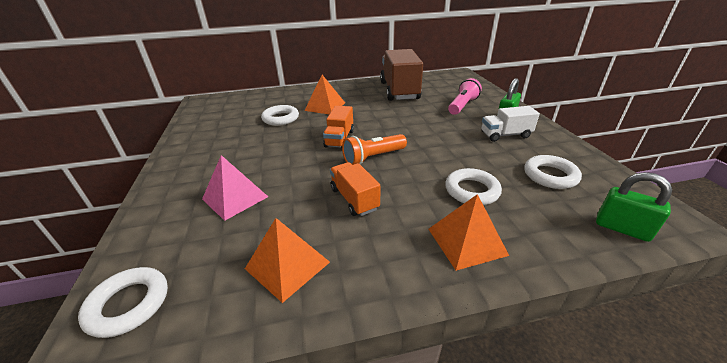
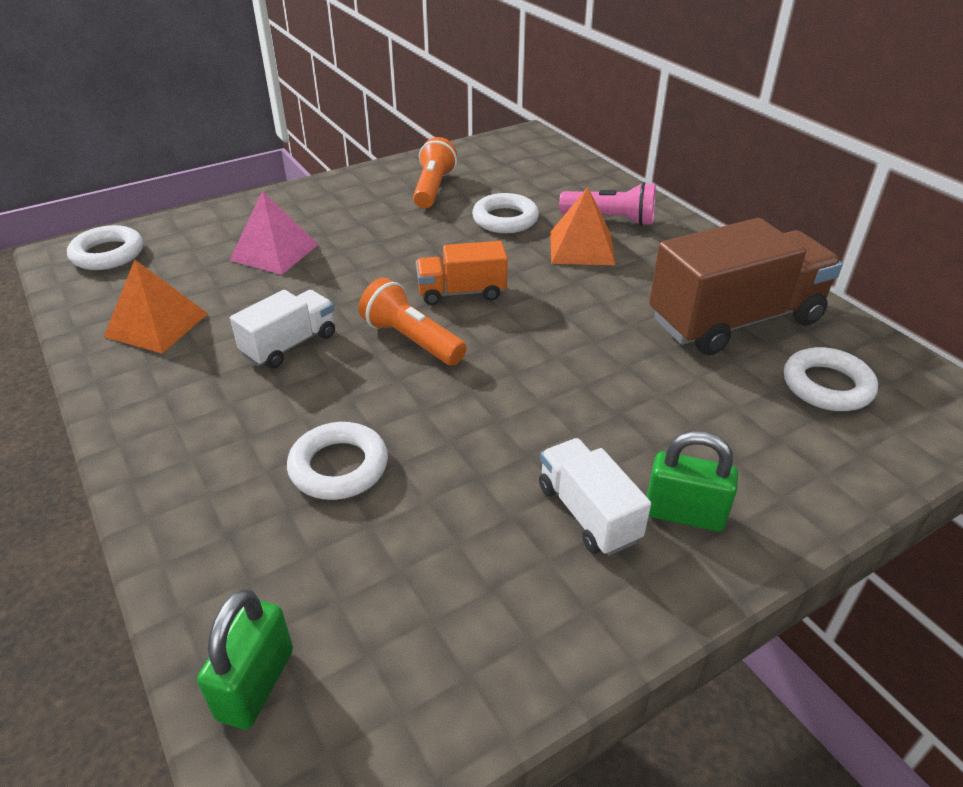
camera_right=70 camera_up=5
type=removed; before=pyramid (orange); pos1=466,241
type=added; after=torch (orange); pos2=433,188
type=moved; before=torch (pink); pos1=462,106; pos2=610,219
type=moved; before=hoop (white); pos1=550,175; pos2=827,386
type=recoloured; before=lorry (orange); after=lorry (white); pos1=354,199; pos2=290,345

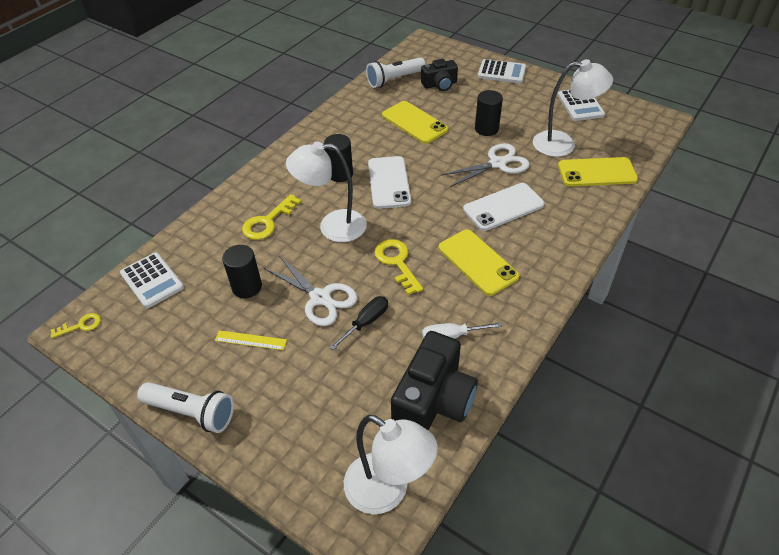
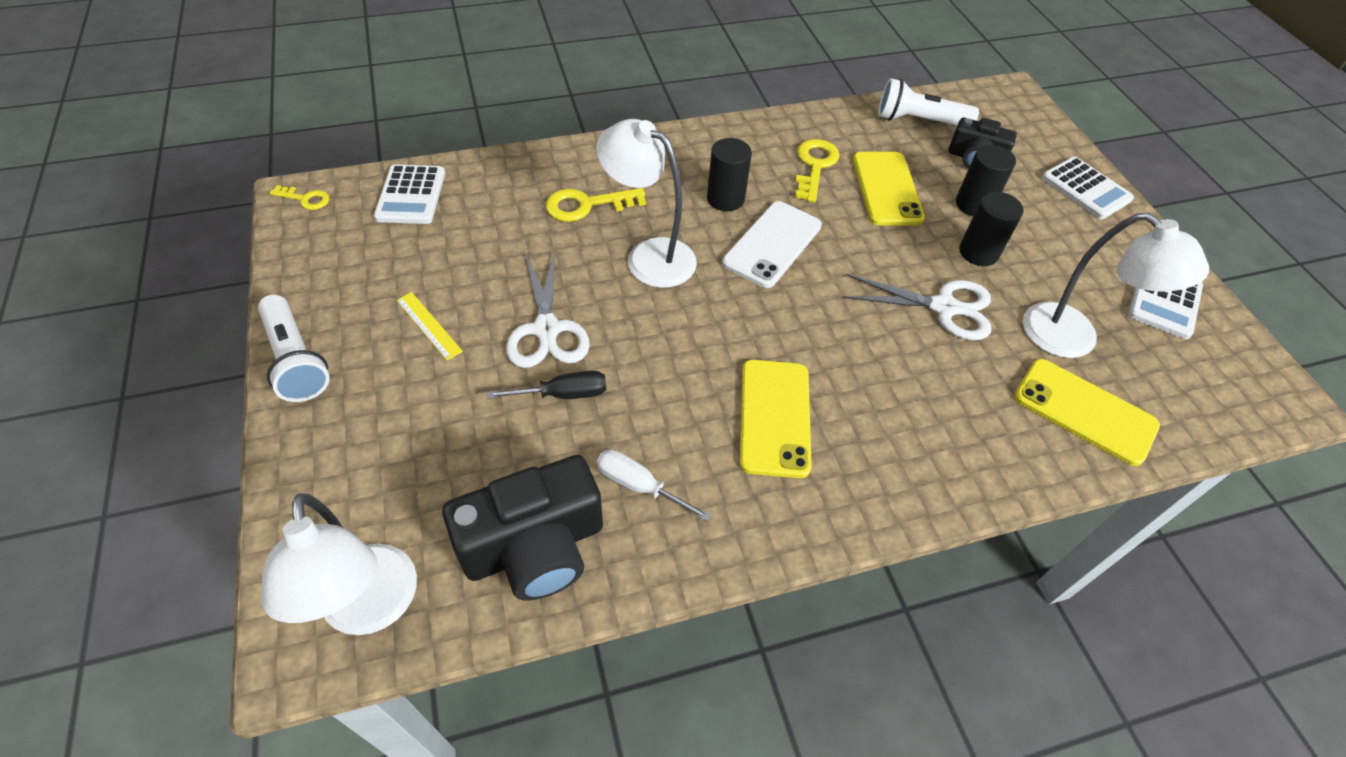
camera_right=35 camera_up=5
type=removed; before=phone (white); pos1=503,207
type=moved; before=cylinder shape (jet-black); pos1=247,287; pos2=974,204
type=moved; before=door key (yellow); pos1=397,262; pos2=814,166

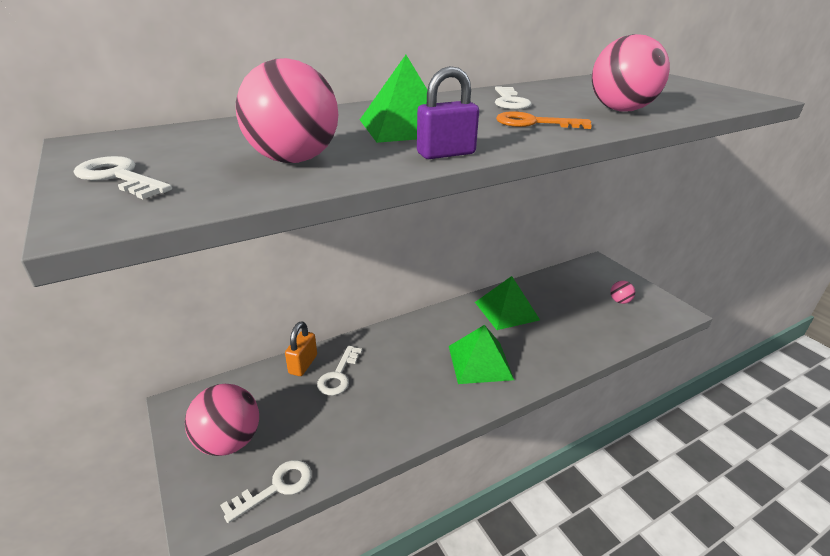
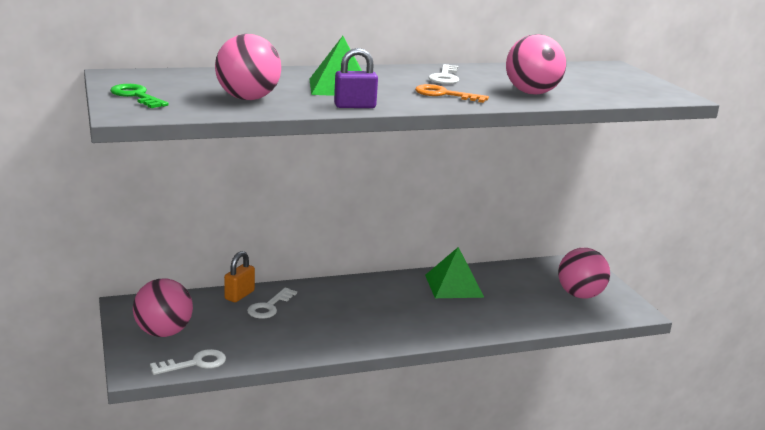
camera_right=10 camera_up=-10
type=removed; before=pyramid (green); pos1=480,362
type=recoloured; before=door key (white); after=door key (green); pos1=119,177; pos2=136,96
type=resized; before=sphere (pink); pos1=620,301; pos2=580,295; scale=2.06

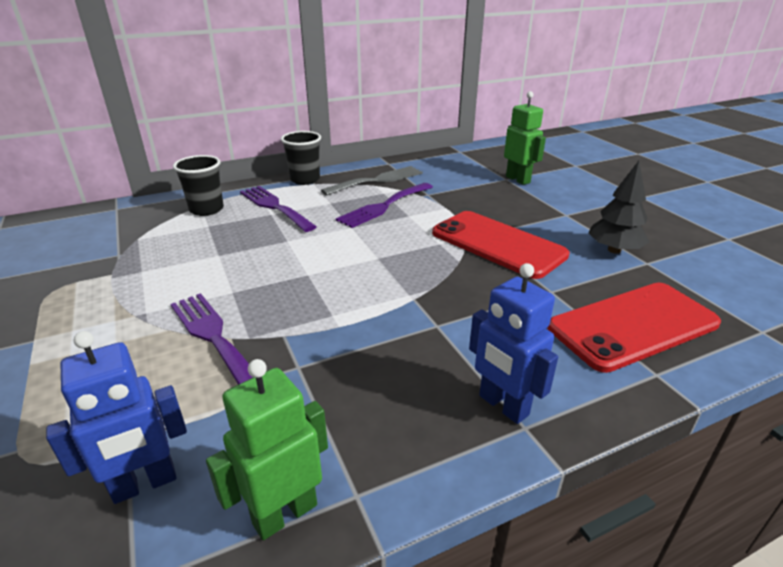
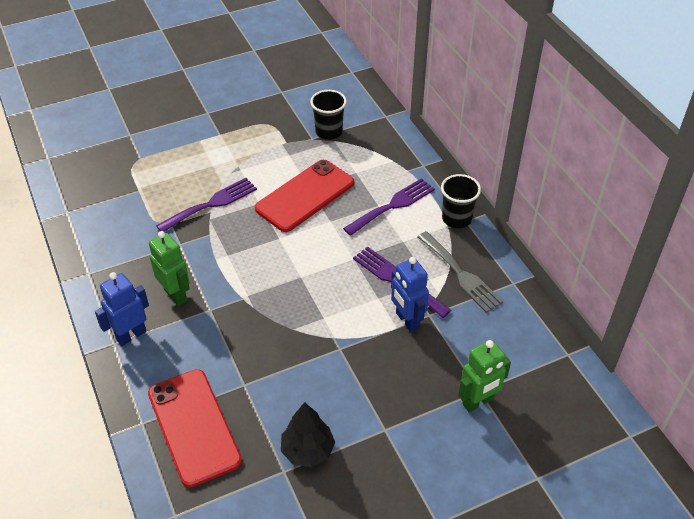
camera_right=90 camera_up=15
type=moved; before=robot (royal blue); pos1=145,484; pos2=407,320
type=moved; before=cup (jet-black); pos1=206,209; pos2=329,132
type=moved; before=robot (green); pos1=284,513; pos2=176,295
type=moved; before=phone (red); pos1=497,244; pos2=305,196

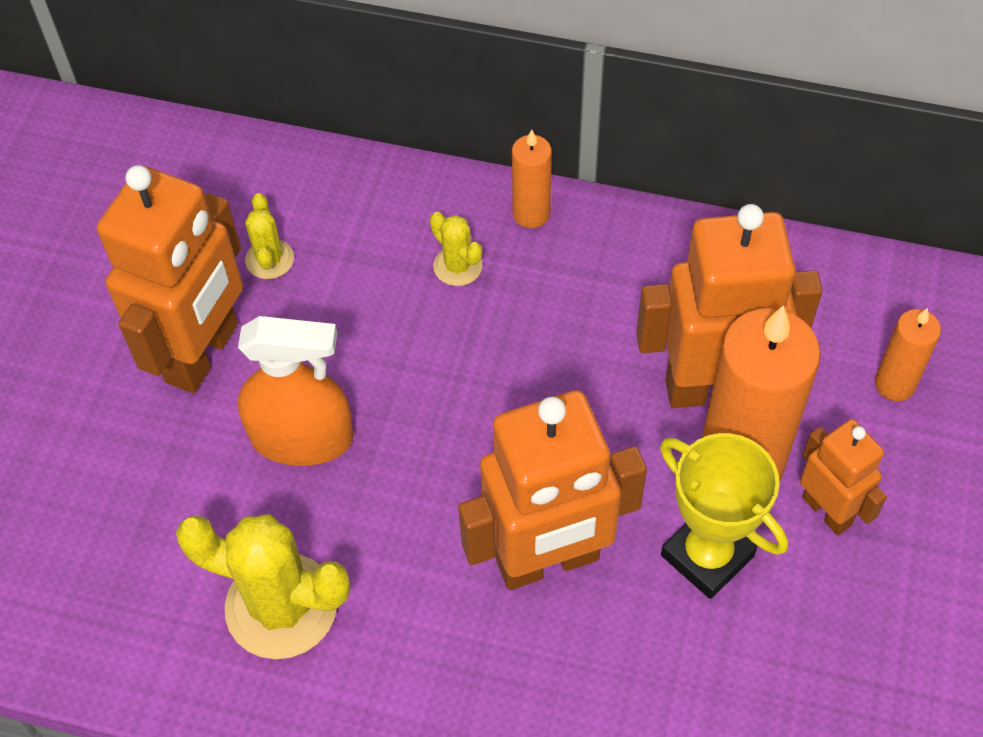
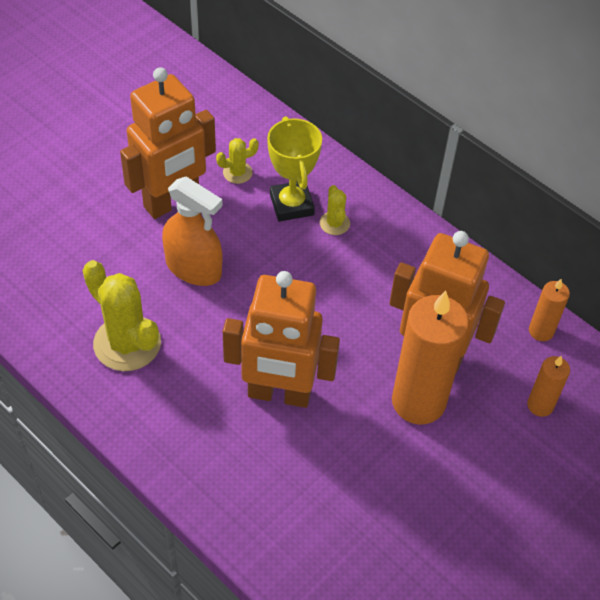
camera_right=25 camera_up=-5
type=removed; before=robot (orange); pos1=827,510
type=moved; before=candle (orange); pos1=531,213; pos2=541,331
type=moved; before=award cup (yellow); pos1=707,555; pos2=291,205
type=turned; before=saguaro cactus (yellow); pos1=269,259; pos2=237,172; turn=45

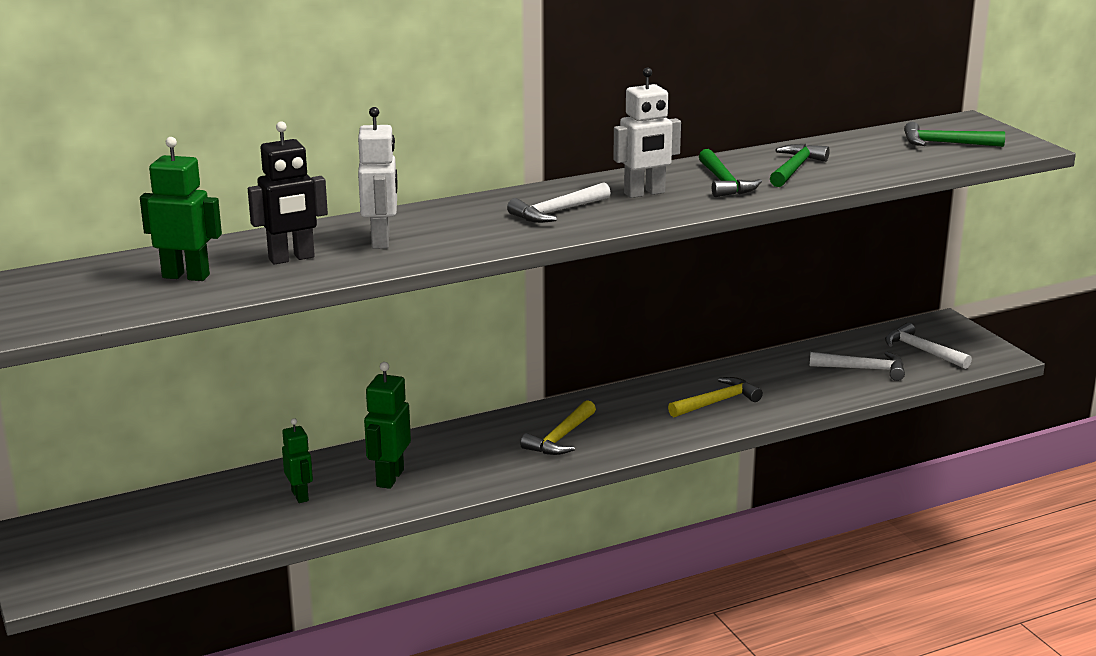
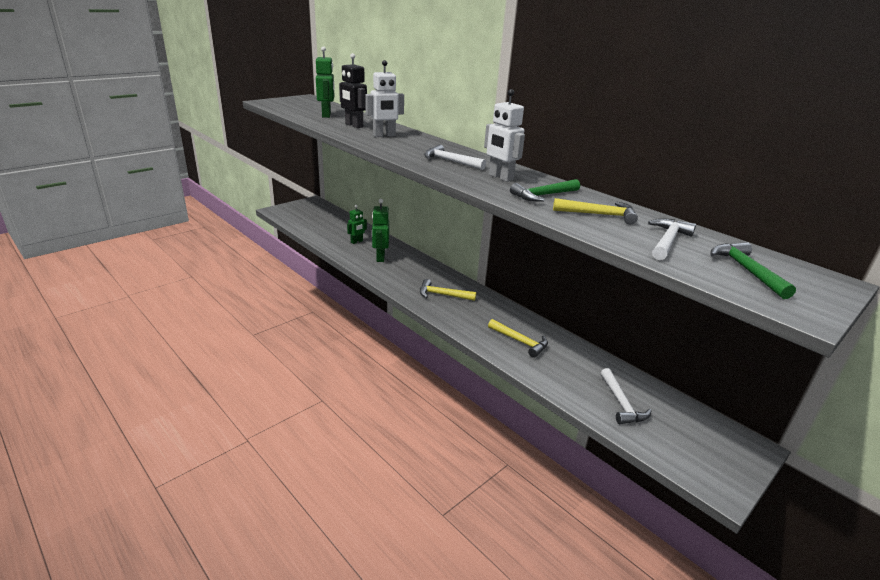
camera_right=70 camera_up=5
type=moved; before=carpenter's hammer (white); pos1=922,351; pos2=667,241
type=recoloured; before=carpenter's hammer (green); after=carpenter's hammer (yellow); pos1=795,168; pos2=599,215
type=turned; before=robot (green); pos1=389,478; pos2=380,257; turn=-90

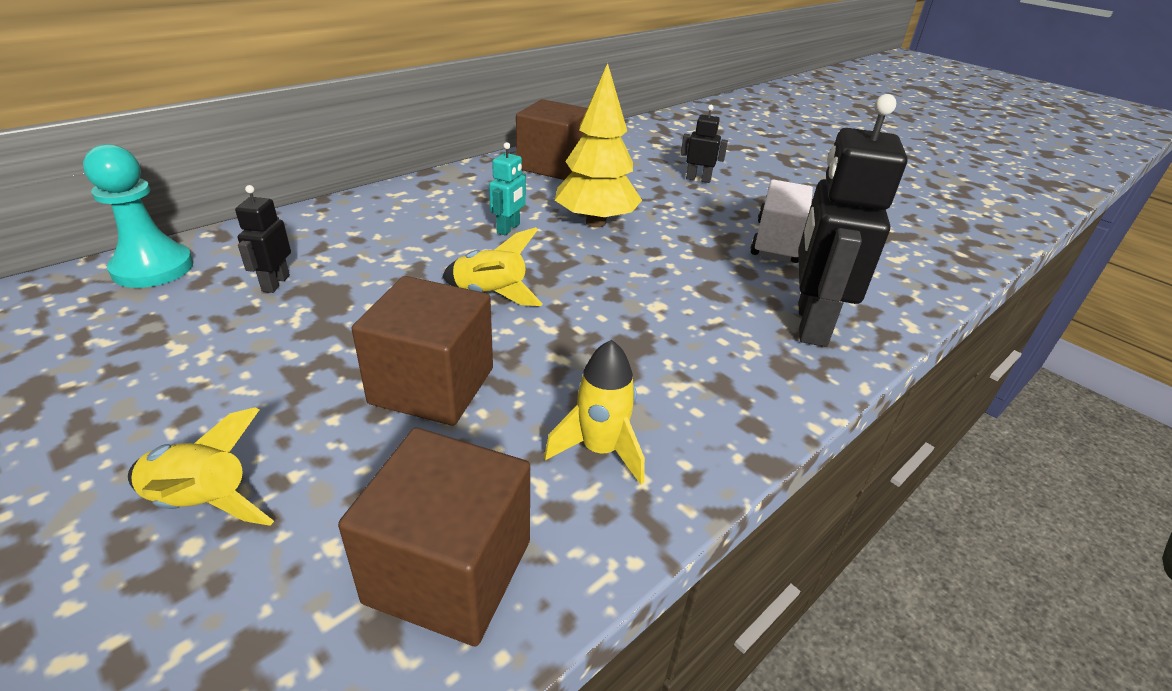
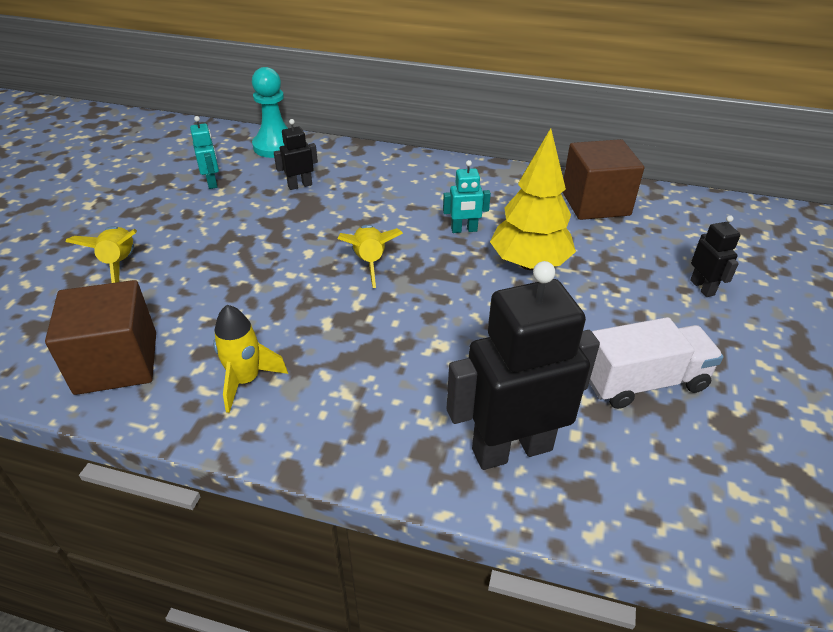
camera_right=60 camera_up=5
type=removed; before=block (brown); pos1=432,385
type=added; after=robot (teal); pos2=212,182

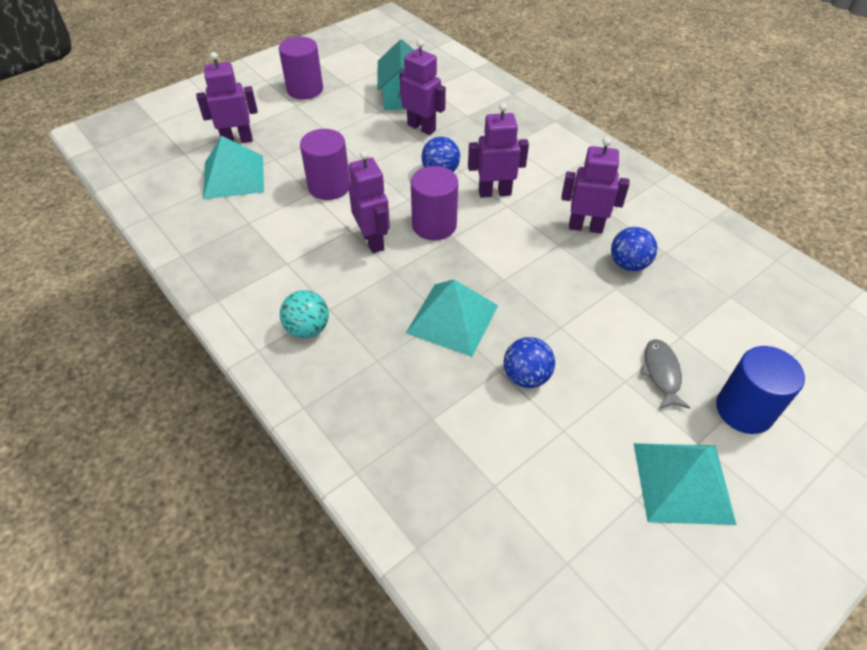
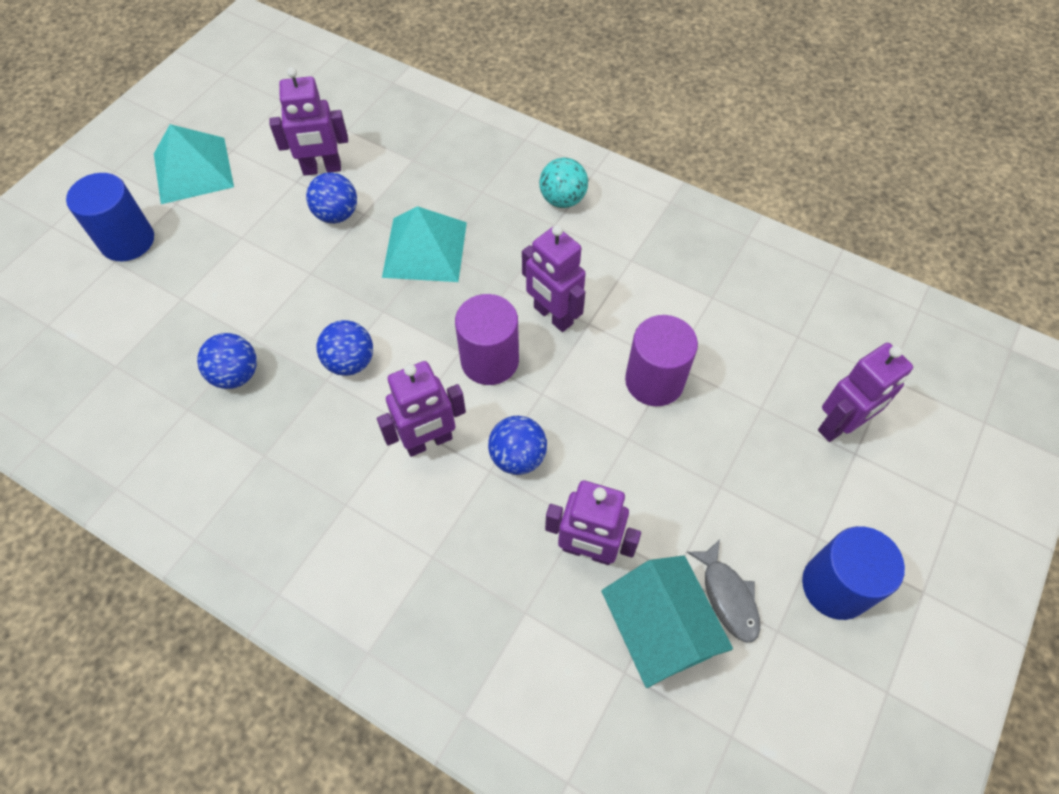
camera_right=160 camera_up=10
type=removed; before=pyramid (teal); pos1=233,176
type=added; after=sphere (royal blue); pos2=350,362
type=moved; before=robot (purple); pos1=585,227; pos2=322,169
type=moved; before=fish (grey); pos1=661,373; pos2=728,596
type=recoloured; before=cylinder shape (purple); after=cylinder shape (royal blue); pos1=305,89; pos2=835,586

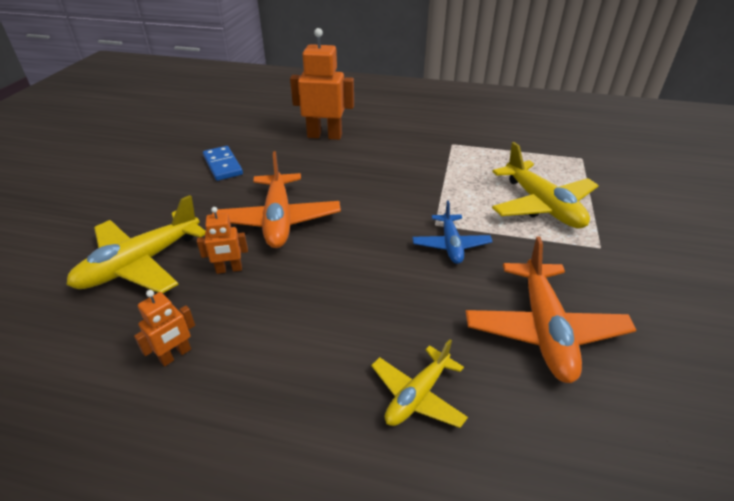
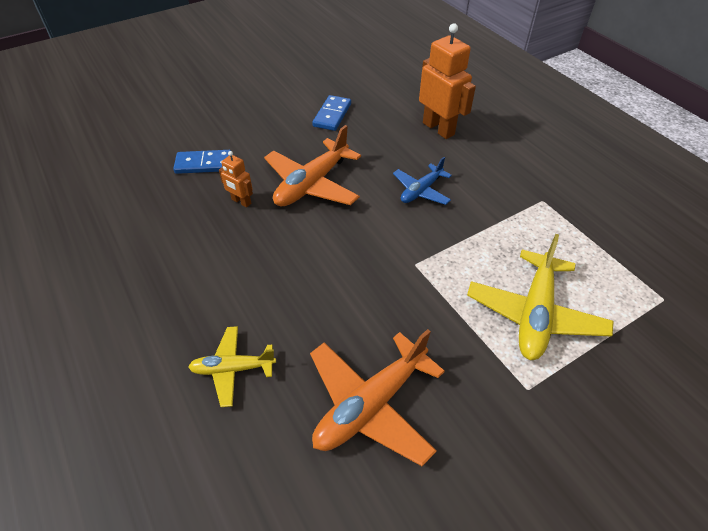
camera_right=45 camera_up=10
type=removed; before=robot (orange); pos1=175,355
type=moved; before=toy plane (royal blue); pos1=451,245; pos2=421,191
type=replaced; before=toy plane (yellow); after=domino tile (royal blue); pos1=141,263; pos2=204,164

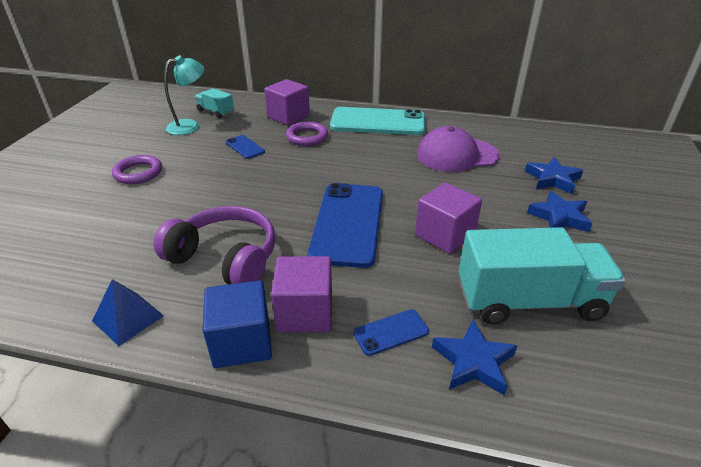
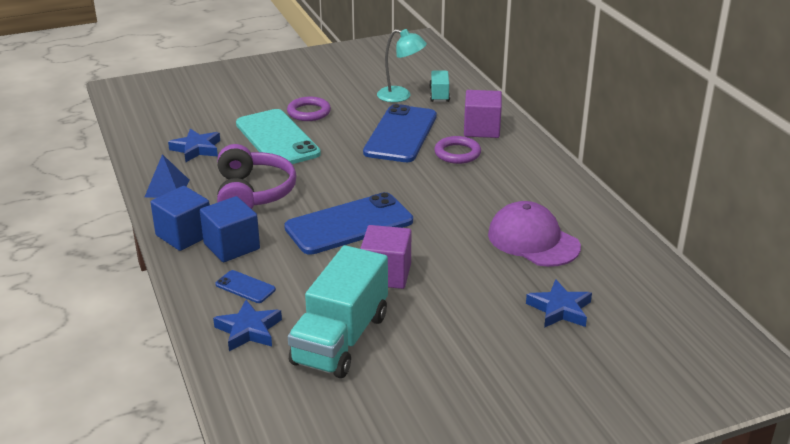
camera_right=55 camera_up=-5
type=moved; before=phone (teal); pos1=378,122; pos2=277,139
type=moved; before=star shape (royal blue); pos1=559,217; pos2=196,149
type=recoloured; before=block (purple); after=block (royal blue); pos1=305,312; pos2=231,246
type=turned; before=lorry (teal); pos1=529,301; pos2=340,339; turn=60
type=resized; before=phone (royal blue); pos1=245,147; pos2=401,134; scale=2.27

